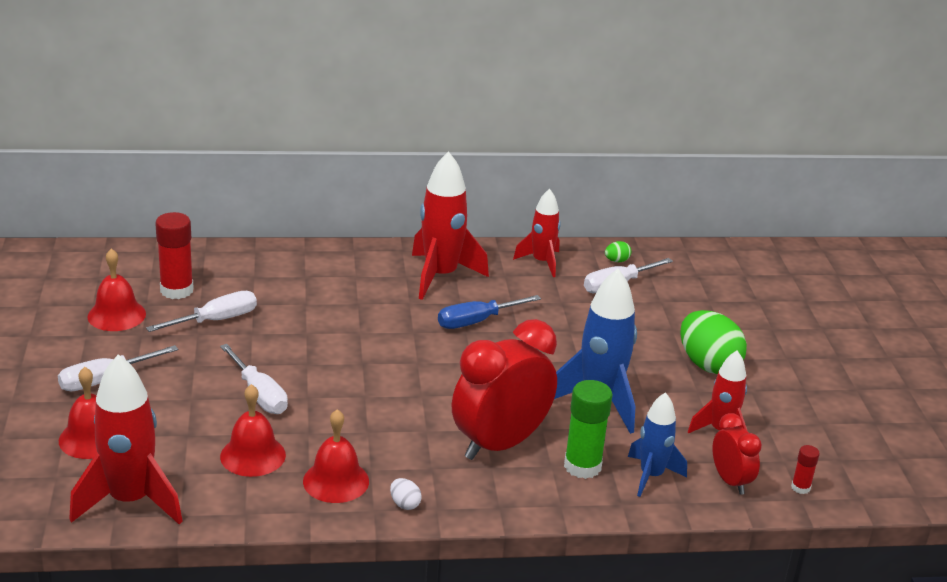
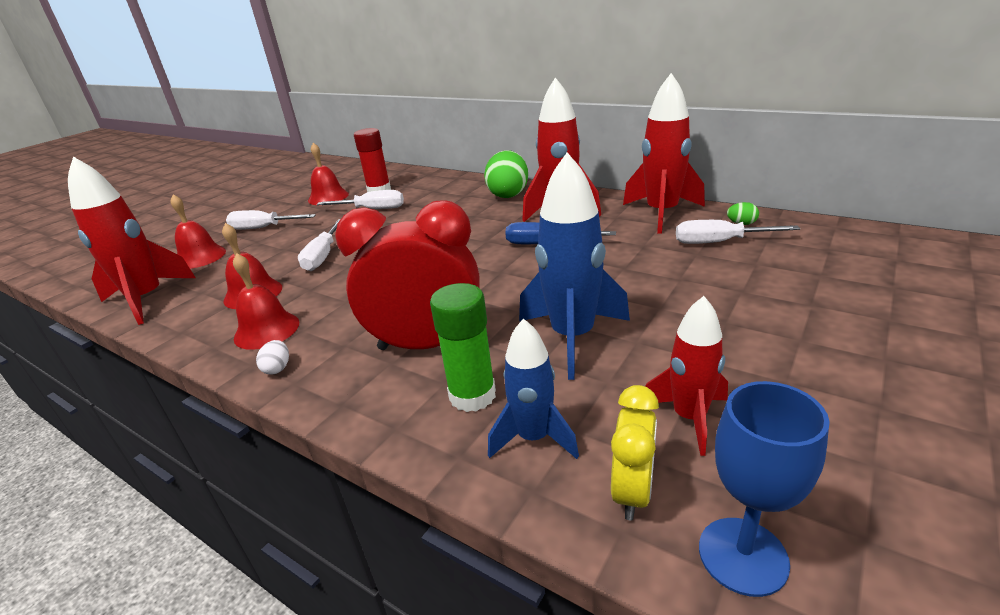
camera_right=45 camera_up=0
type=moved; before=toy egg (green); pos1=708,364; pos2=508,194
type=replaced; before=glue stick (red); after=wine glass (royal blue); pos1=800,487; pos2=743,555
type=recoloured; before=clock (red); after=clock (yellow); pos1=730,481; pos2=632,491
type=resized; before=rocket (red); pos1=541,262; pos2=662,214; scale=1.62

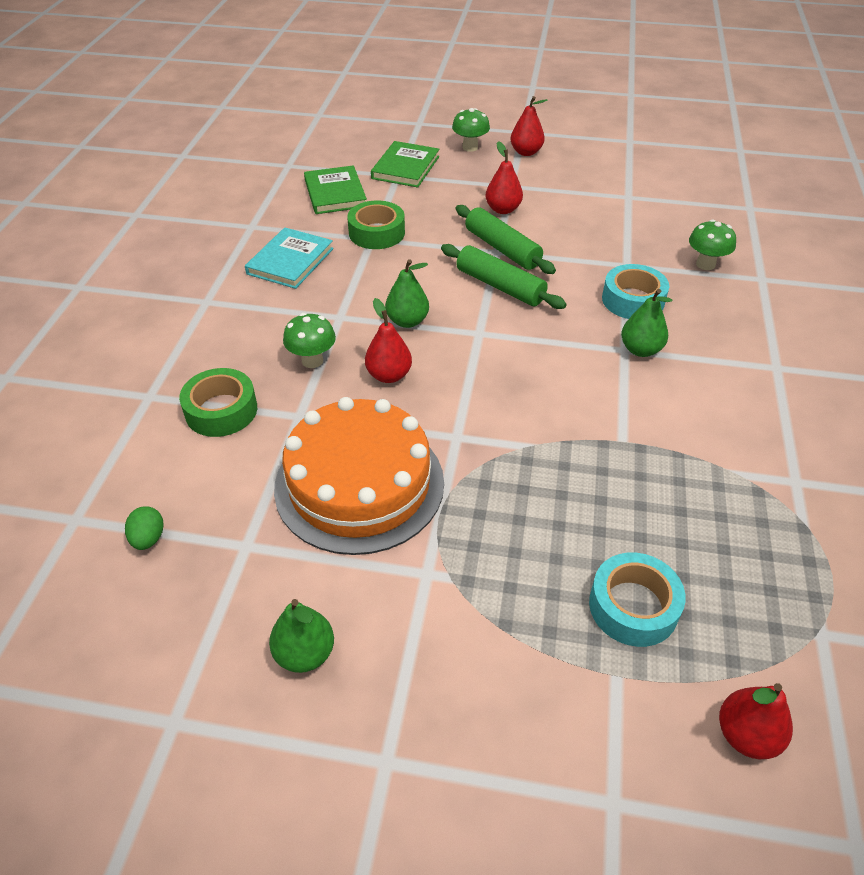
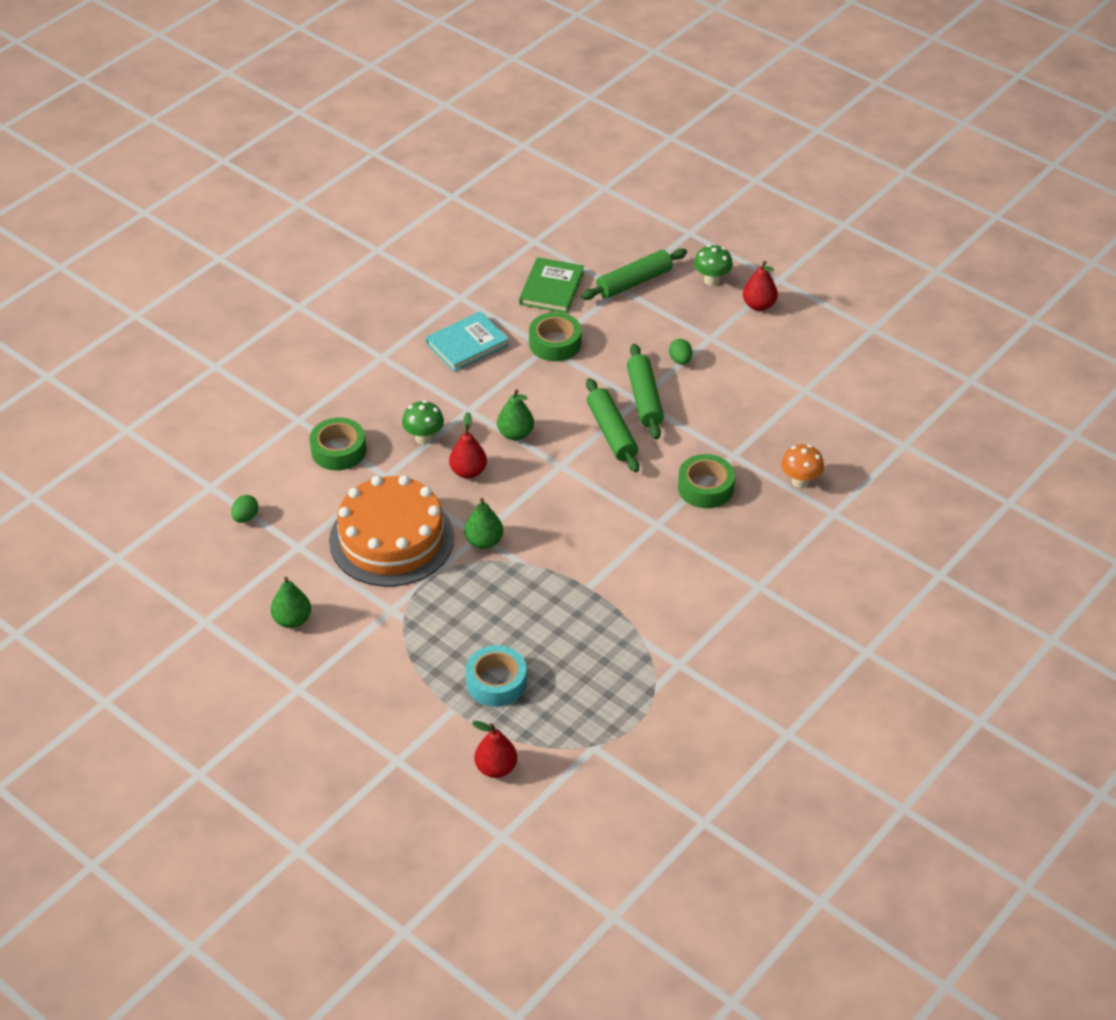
camera_right=30 camera_up=0
type=moved; before=toy pear (green); pos1=640,350; pos2=484,541
type=replaced; before=book (green); after=dough roller (green); pos1=405,167; pos2=634,282
type=replaced; before=toy pear (red); after=toy egg (green); pos1=503,209; pos2=680,360
type=recoloured; before=roll of tape (teal); after=roll of tape (green); pos1=633,300; pos2=705,487
type=recoloured; before=mushroom (green); after=mushroom (orange); pos1=705,264; pos2=800,481

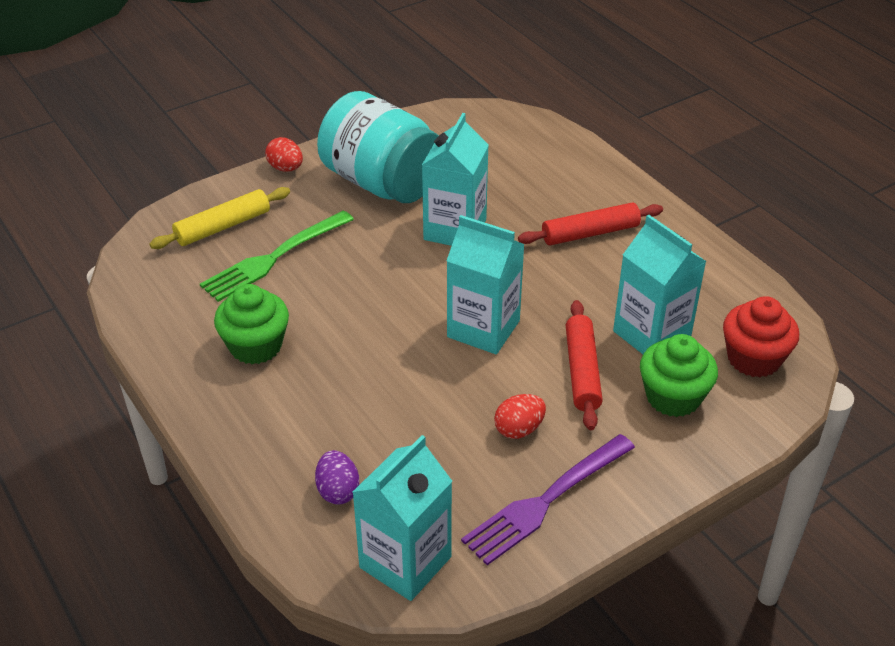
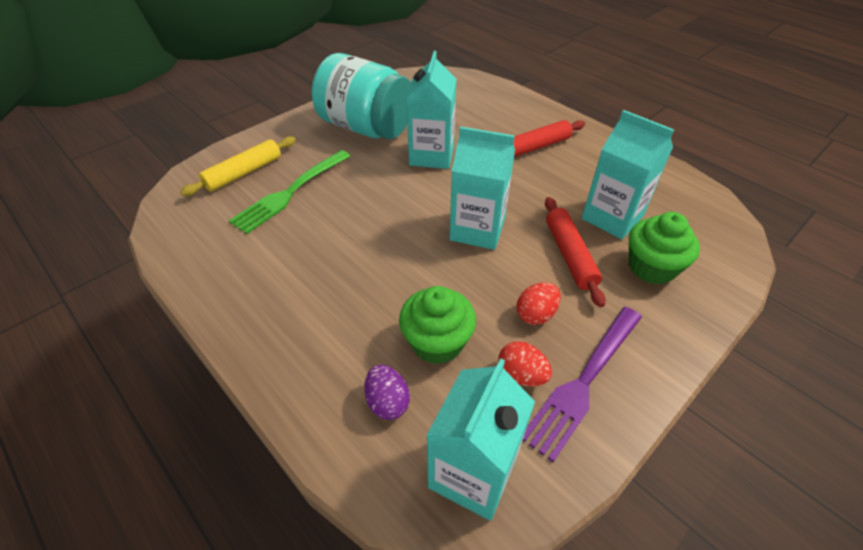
camera_right=-10 camera_up=5
type=removed; before=cupcake (red); pos1=754,359
type=moved; before=cupcake (green); pos1=255,346; pos2=437,342
type=moved; before=toy egg (red); pos1=286,168; pos2=521,375

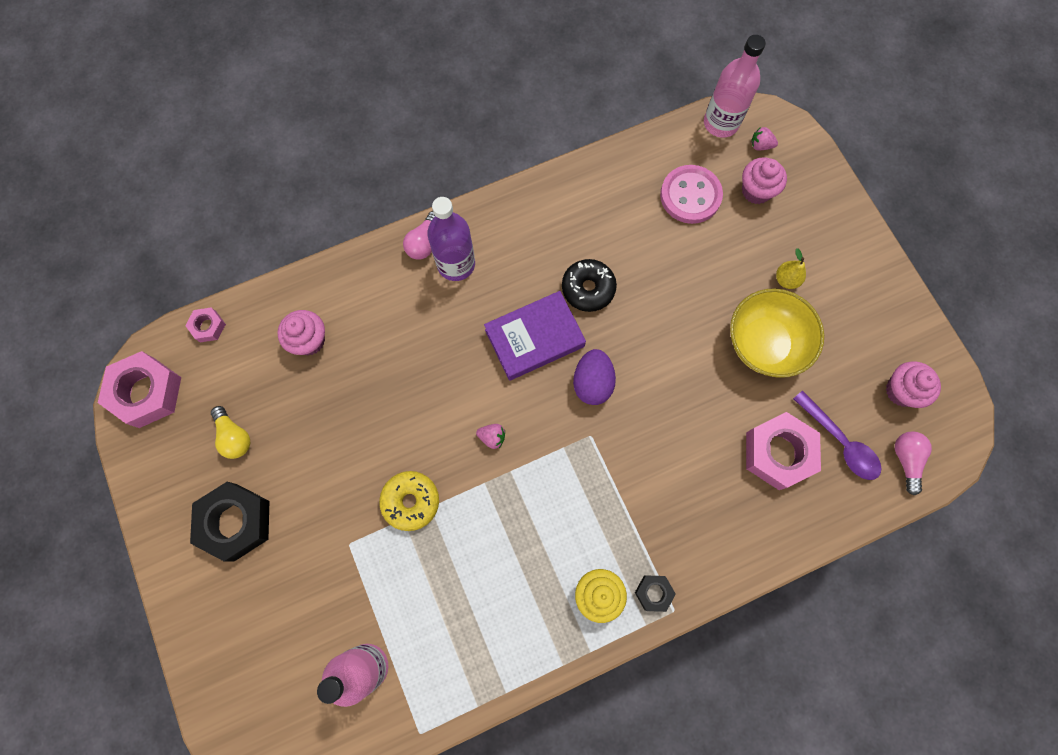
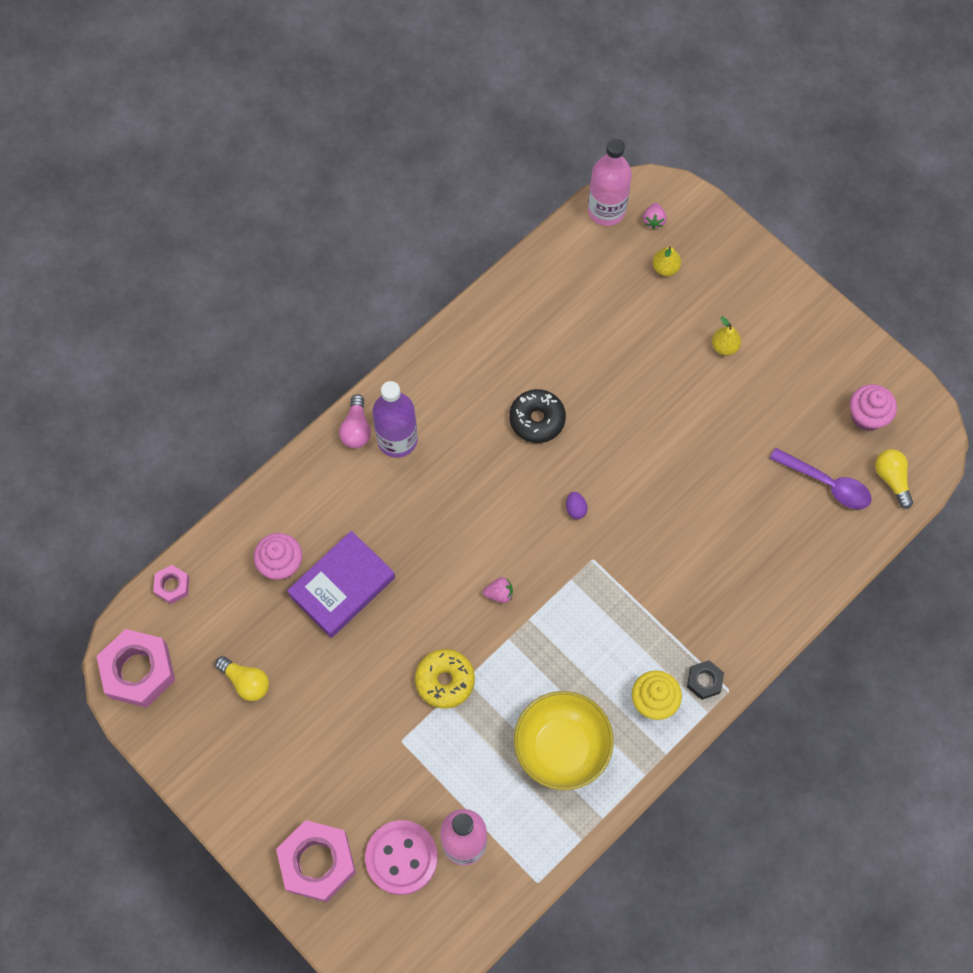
camera_right=-20 camera_up=-5
type=removed; before=nut (jet-black); pos1=236,522
type=moved; before=book (purple); pos1=534,338; pos2=342,587
type=moved; before=button (pink); pos1=690,196; pos2=401,857
type=moved; before=bowl (yellow); pos1=764,344; pos2=561,747
type=moved; before=nut (pink); pos1=778,453; pos2=317,862
type=replaced; before=cupcake (pink); after=toy pear (yellow); pos1=756,191; pos2=665,268
type=recoloured; before=lightbulb (pink); after=lightbulb (yellow); pos1=905,460; pos2=892,479
type=turned; before=berry (pink); pos1=760,145; pos2=653,220; turn=-75
type=resized; before=toy egg (purple); pos1=592,383; pos2=575,509; scale=0.5

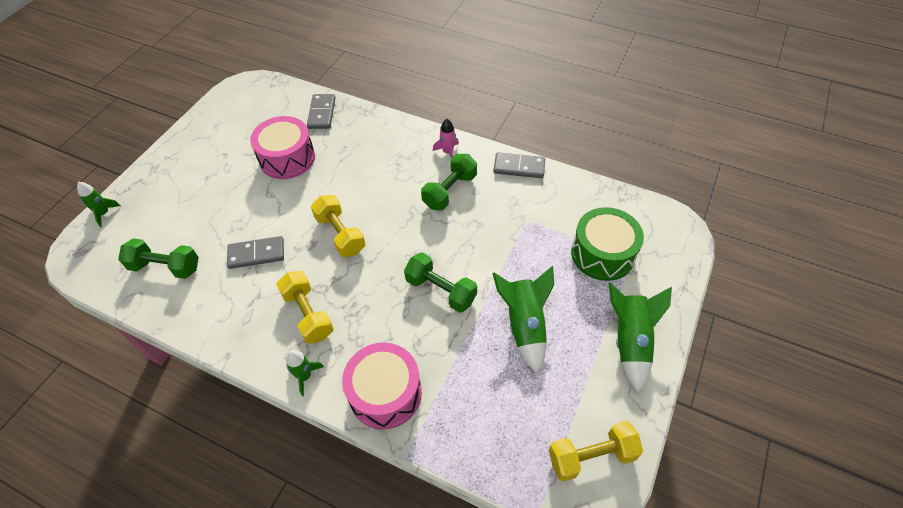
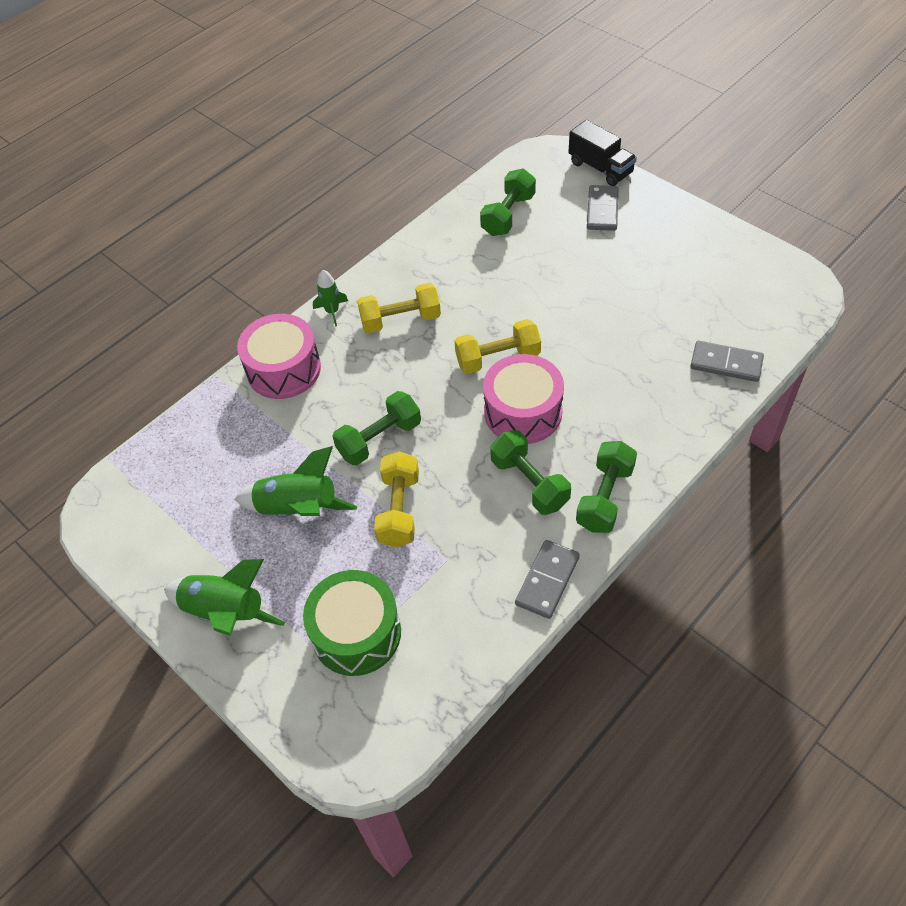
camera_right=110 camera_up=0
type=moved; before=domino tile (grey); pos1=256,254; pos2=602,210
type=moved; before=snare drum (pink); pos1=287,158; pos2=523,412
type=moved; before=dumbbell (yellow); pos1=591,456; pos2=399,509
type=replaced; before=rocket (green); after=lorry (jet-black); pos1=104,213; pos2=600,168
type=replaced; before=rocket (pink); after=dumbbell (green); pos1=448,152; pos2=605,497

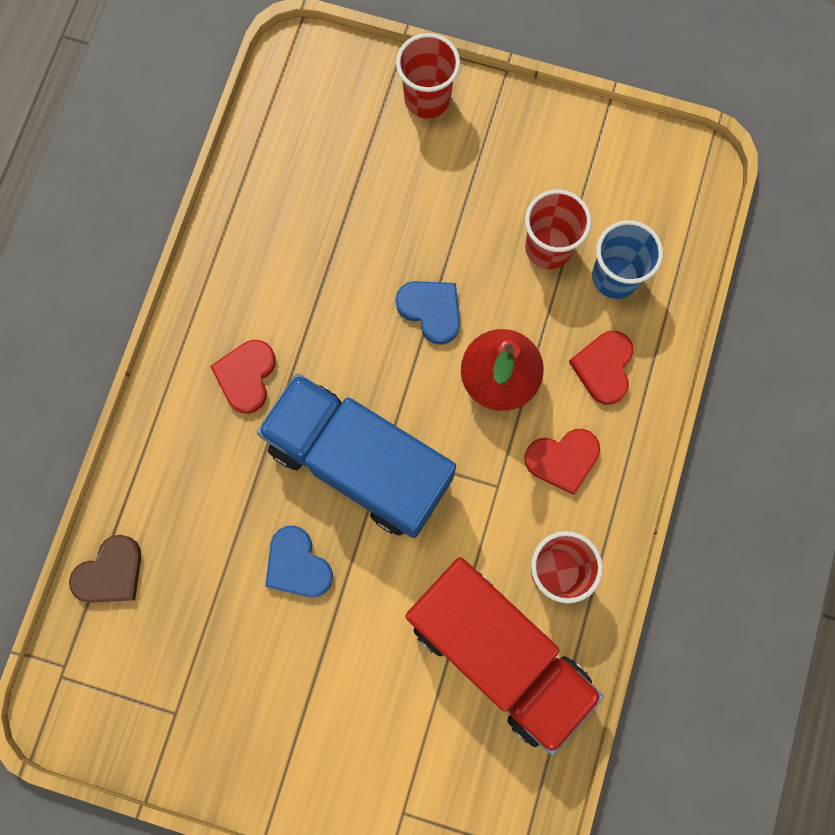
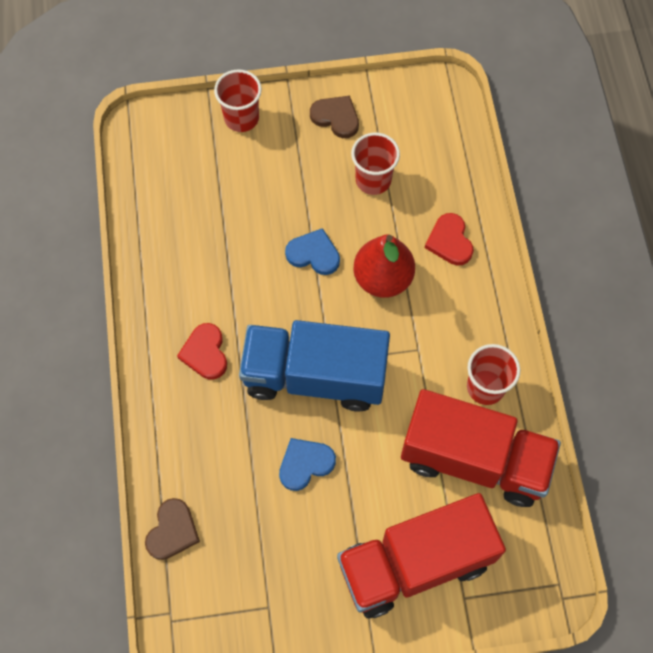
camera_right=-25 camera_up=-10
type=removed; before=heart (red); pos1=562,459
type=removed; before=cup (royal blue); pos1=615,277
type=added; after=heart (brown); pos2=336,117
type=added; after=lorry (red); pos2=415,563
type=turned; before=heart (royal blue); pos1=297,565; pos2=305,464; turn=120

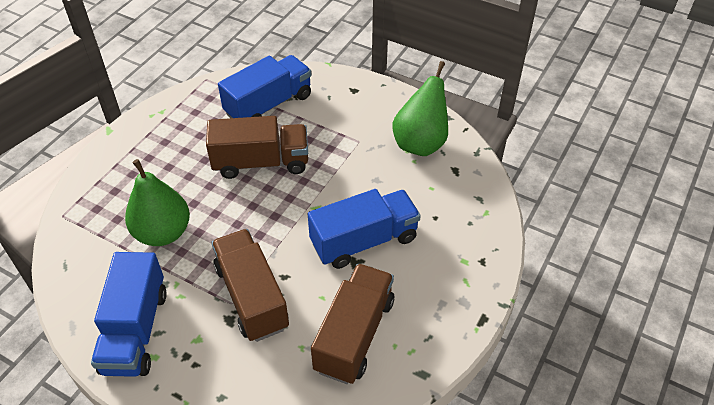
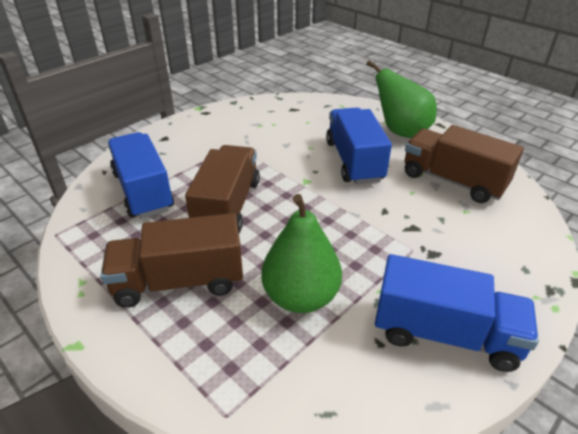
camera_right=-75 camera_up=-10
type=moved; before=lorry (brown); pos1=252,297; pos2=179,281
type=moved; before=toy pear (green); pos1=420,143; pos2=400,132

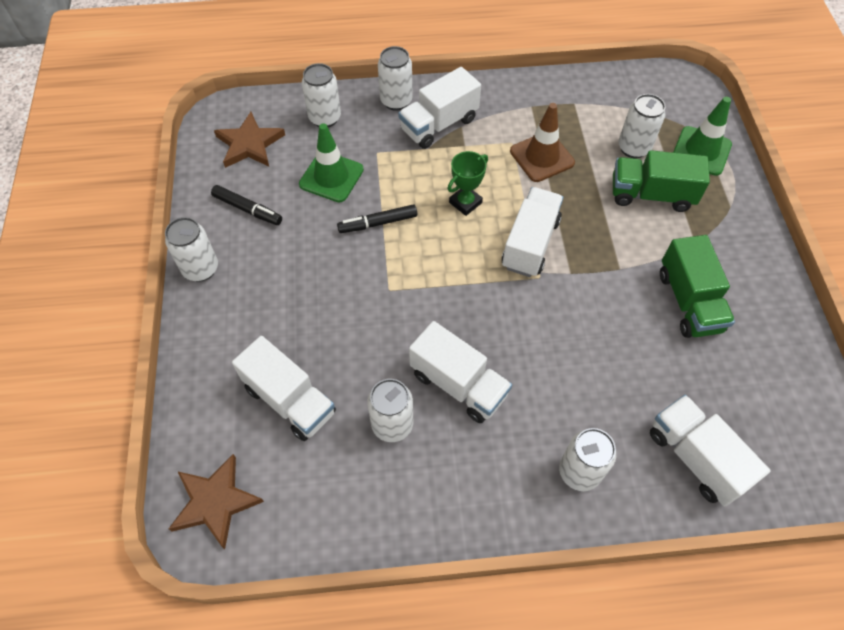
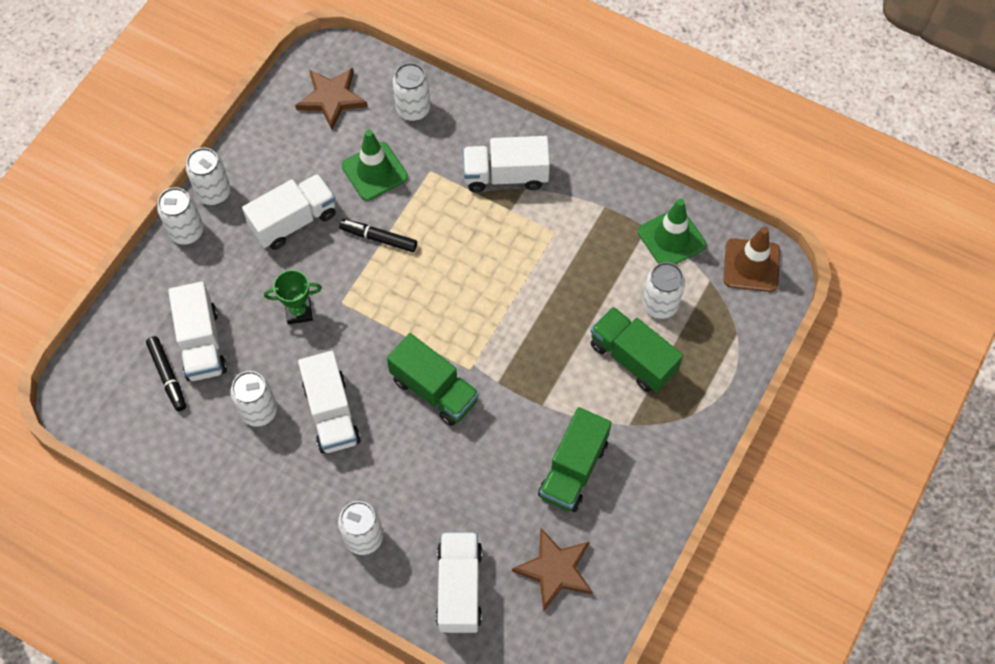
camera_right=35 camera_up=5
type=added; after=lorry (green); pos2=434,390
type=moved; before=star shape (brown); pos1=215,502; pos2=555,570
type=moved; before=felt pen (jet-black); pos1=247,209; pos2=167,376
type=moved; before=soda can (white); pos1=396,101; pos2=186,232
type=moved; before=award cup (green); pos1=465,202; pos2=299,311
type=moved; before=lorry (white); pos1=530,244; pos2=294,221
type=moved; before=road cone (brown); pos1=542,157; pos2=751,265
type=moved; before=road cone (green); pos1=701,151; pos2=671,238

